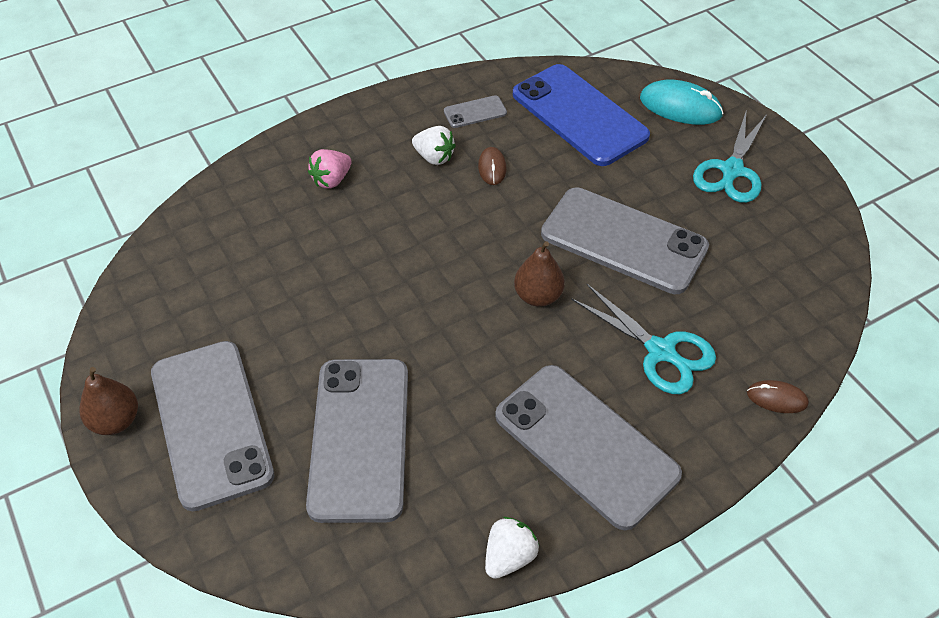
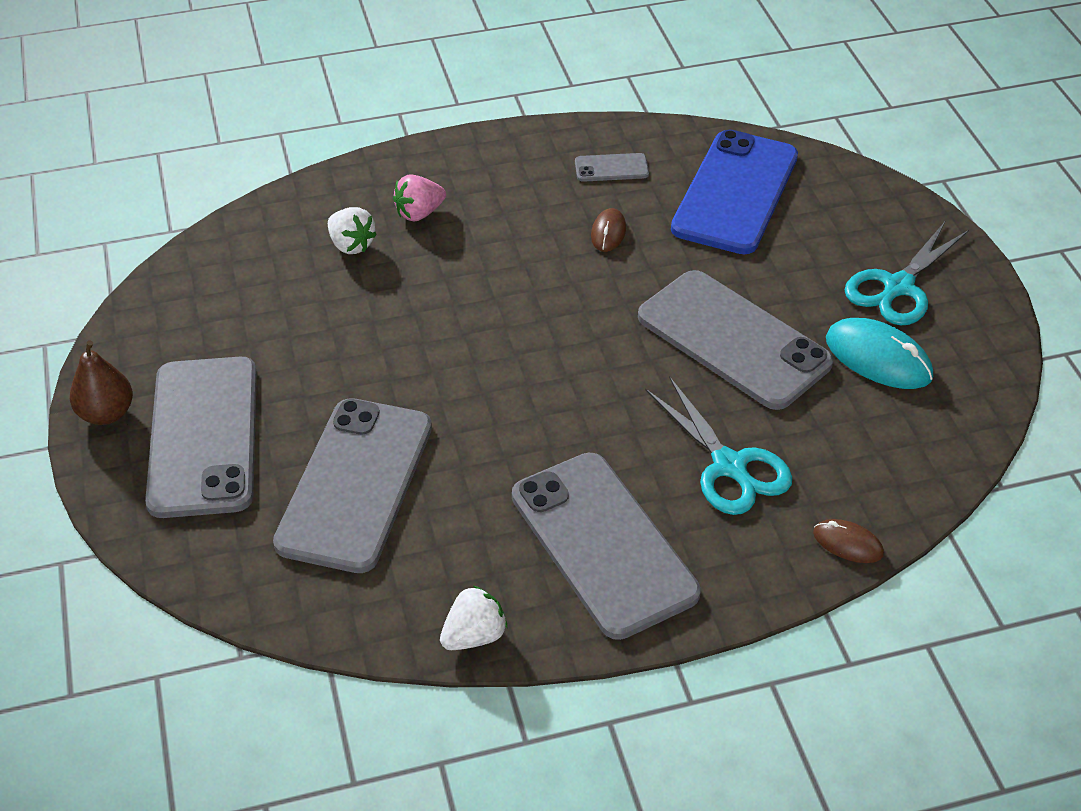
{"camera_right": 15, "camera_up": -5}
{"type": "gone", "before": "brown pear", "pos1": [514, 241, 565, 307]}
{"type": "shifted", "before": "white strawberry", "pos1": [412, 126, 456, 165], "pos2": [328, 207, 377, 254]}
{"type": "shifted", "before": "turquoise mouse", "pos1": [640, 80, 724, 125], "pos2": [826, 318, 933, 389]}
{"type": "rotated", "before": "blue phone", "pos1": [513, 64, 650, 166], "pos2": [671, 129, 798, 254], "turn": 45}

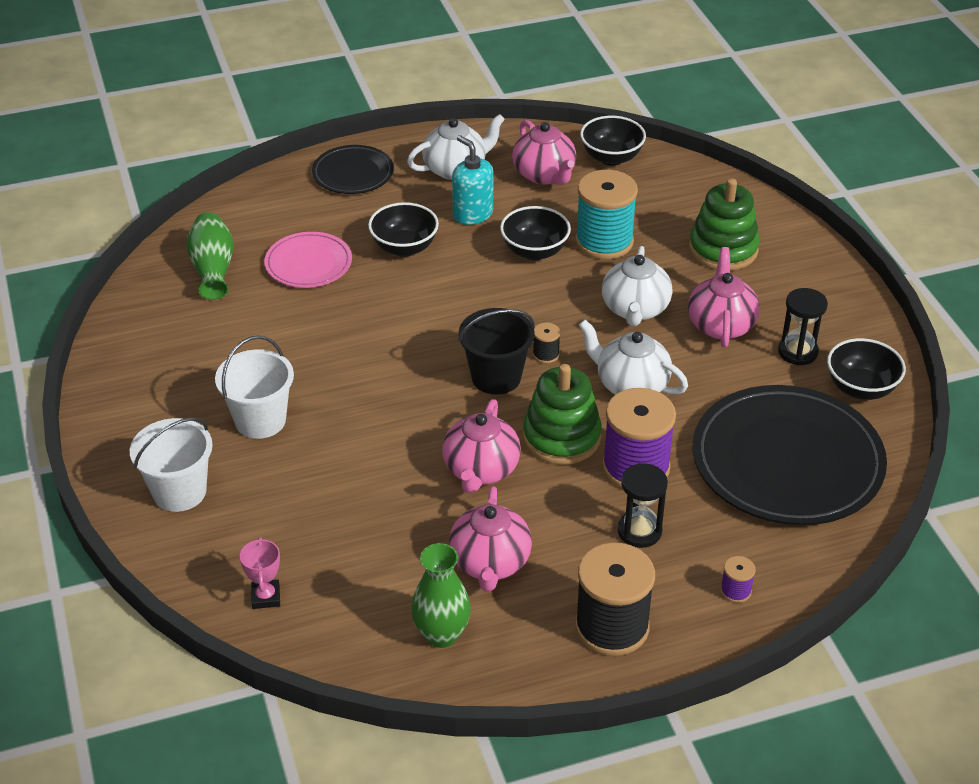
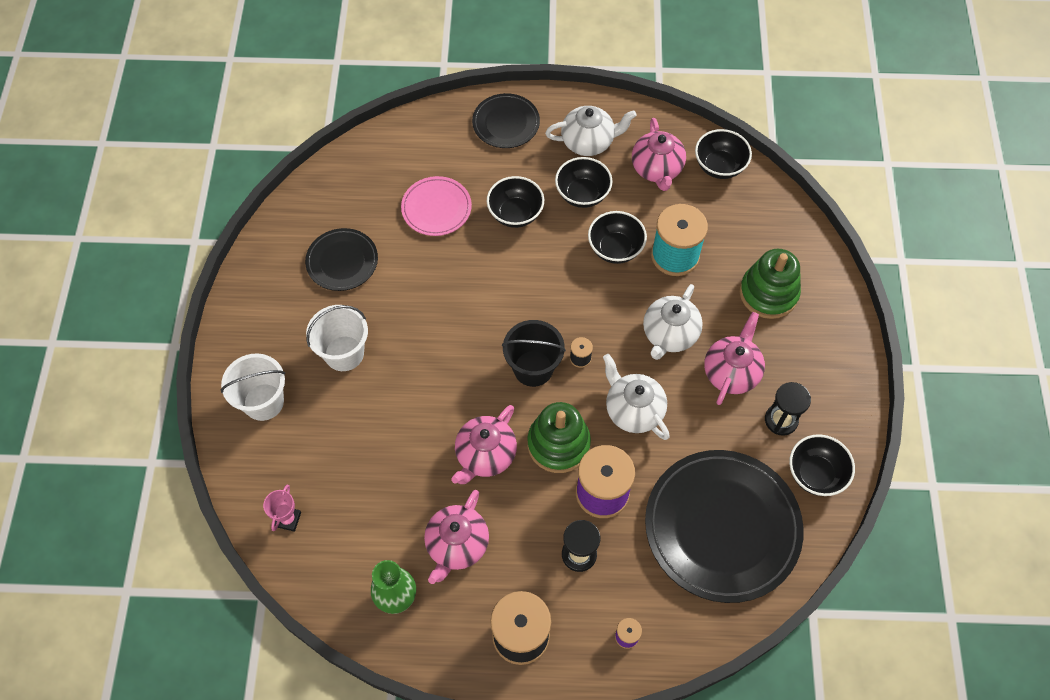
{"camera_right": 20, "camera_up": 20}
{"type": "gone", "before": "green vase", "pos1": [186, 212, 234, 300]}
{"type": "new", "after": "black plate", "pos2": [305, 228, 378, 291]}
{"type": "swapped", "before": "turquoise soap dispenser", "after": "black bowl", "pos1": [452, 135, 493, 225], "pos2": [555, 157, 612, 208]}

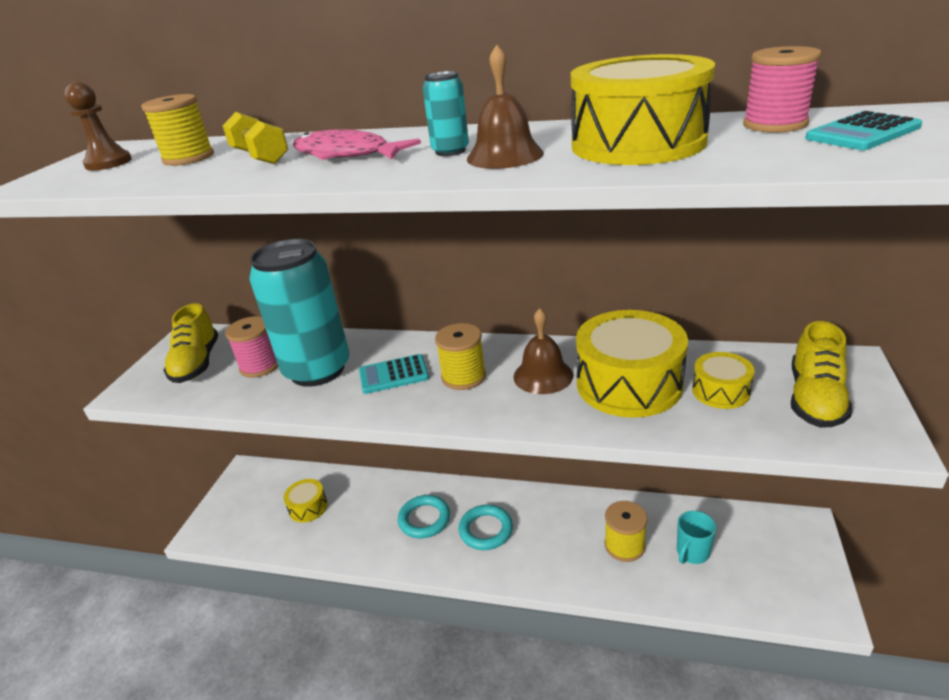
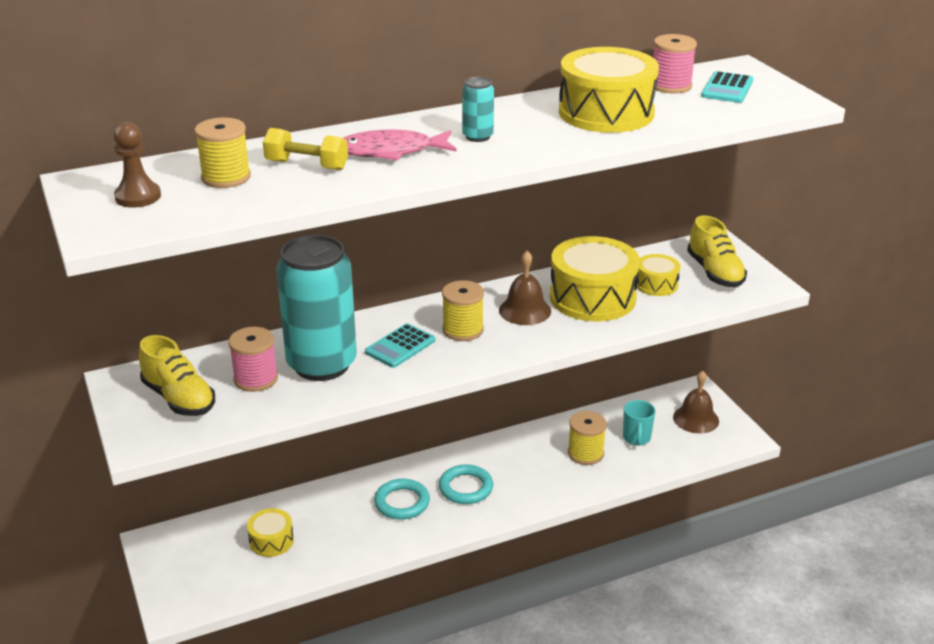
{"camera_right": -40, "camera_up": 0}
{"type": "shifted", "before": "brown bell", "pos1": [467, 45, 544, 169], "pos2": [673, 370, 719, 433]}

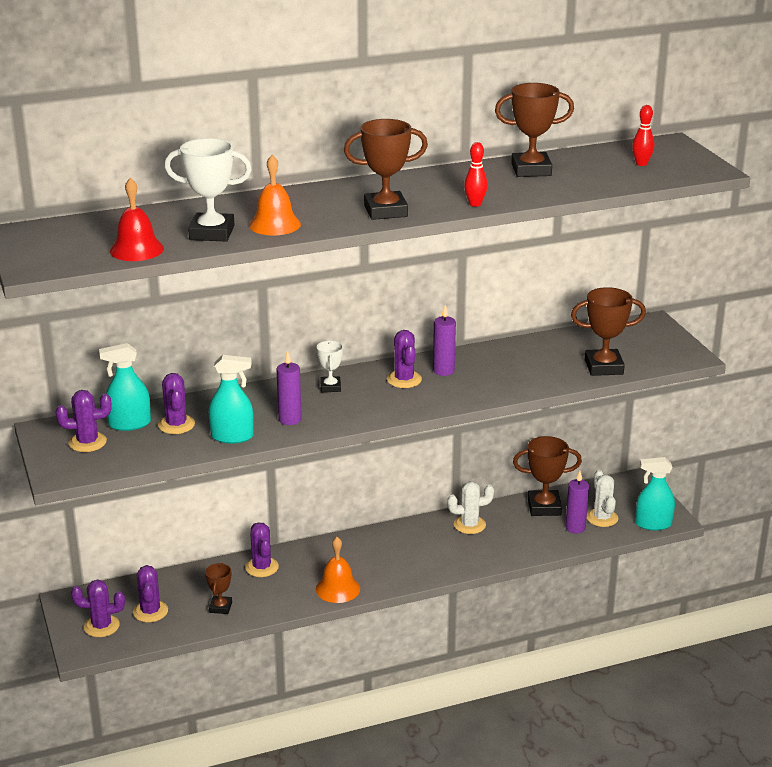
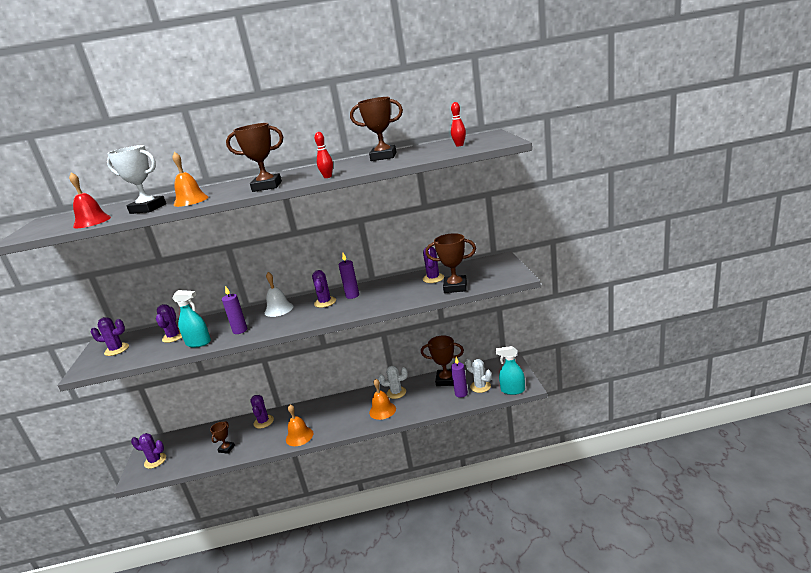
{"camera_right": 15, "camera_up": -5}
{"type": "gone", "before": "turquoise spray bottle", "pos1": [99, 343, 151, 431]}
{"type": "new", "after": "orange bell", "pos2": [369, 379, 396, 420]}
{"type": "shifted", "before": "purple cactus", "pos1": [133, 565, 168, 622], "pos2": [423, 247, 444, 283]}
{"type": "swapped", "before": "white trophy", "after": "white bell", "pos1": [317, 340, 343, 392], "pos2": [265, 272, 293, 317]}
{"type": "rotated", "before": "white cactus", "pos1": [587, 470, 618, 527], "pos2": [465, 359, 492, 393], "turn": -45}

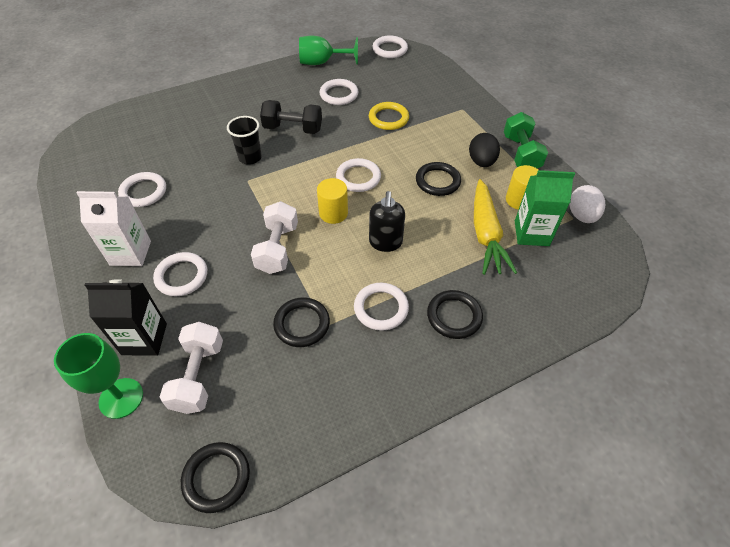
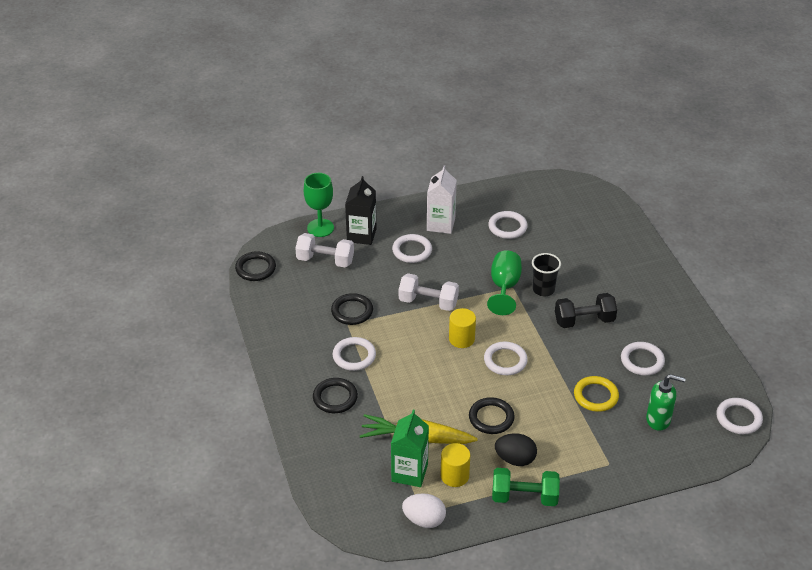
{"camera_right": 100, "camera_up": -10}
{"type": "gone", "before": "black soap dispenser", "pos1": [369, 191, 405, 252]}
{"type": "new", "after": "green soap dispenser", "pos2": [646, 374, 686, 431]}
{"type": "shifted", "before": "green goblet", "pos1": [299, 36, 358, 65], "pos2": [487, 250, 522, 315]}
{"type": "rotated", "before": "black dumbbell", "pos1": [260, 100, 322, 134], "pos2": [555, 293, 617, 328], "turn": 60}

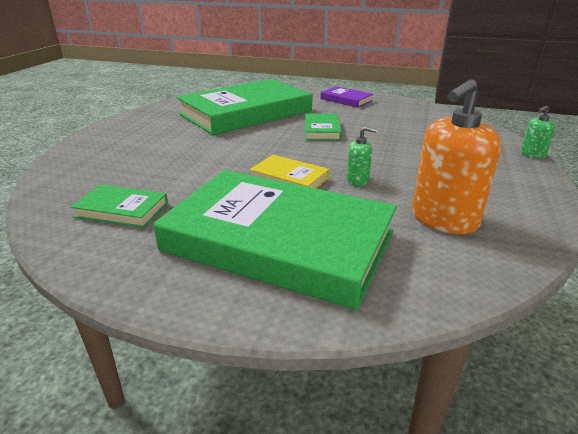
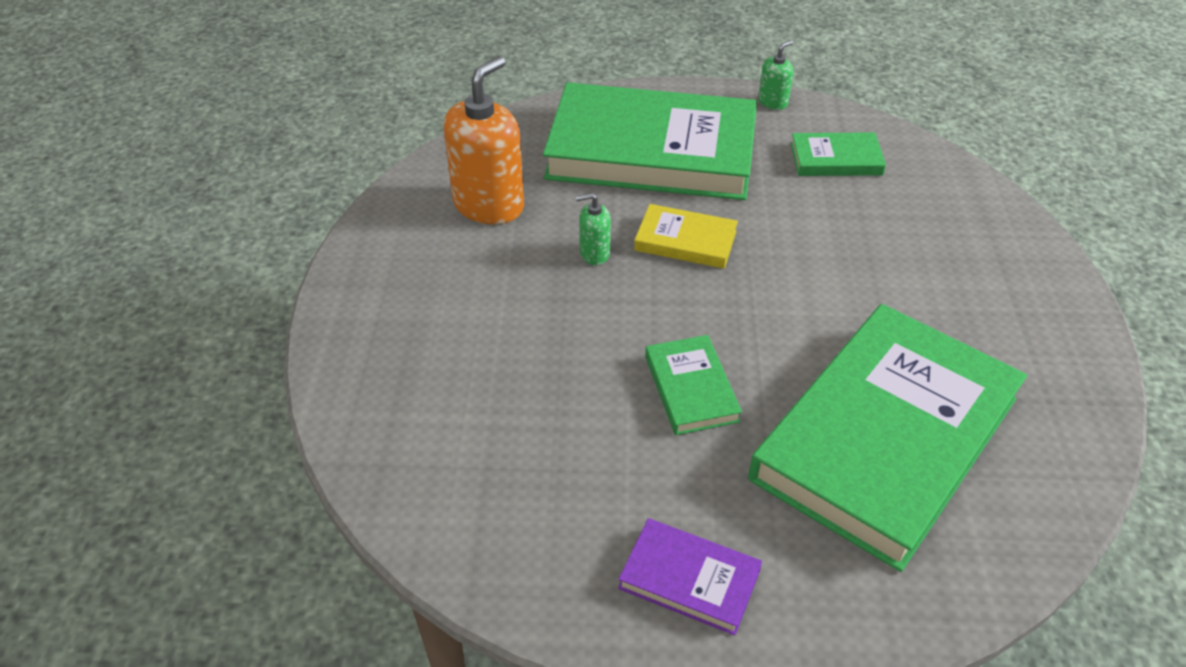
{"camera_right": 165, "camera_up": 15}
{"type": "shifted", "before": "green soap dispenser", "pos1": [521, 106, 555, 159], "pos2": [758, 40, 793, 110]}

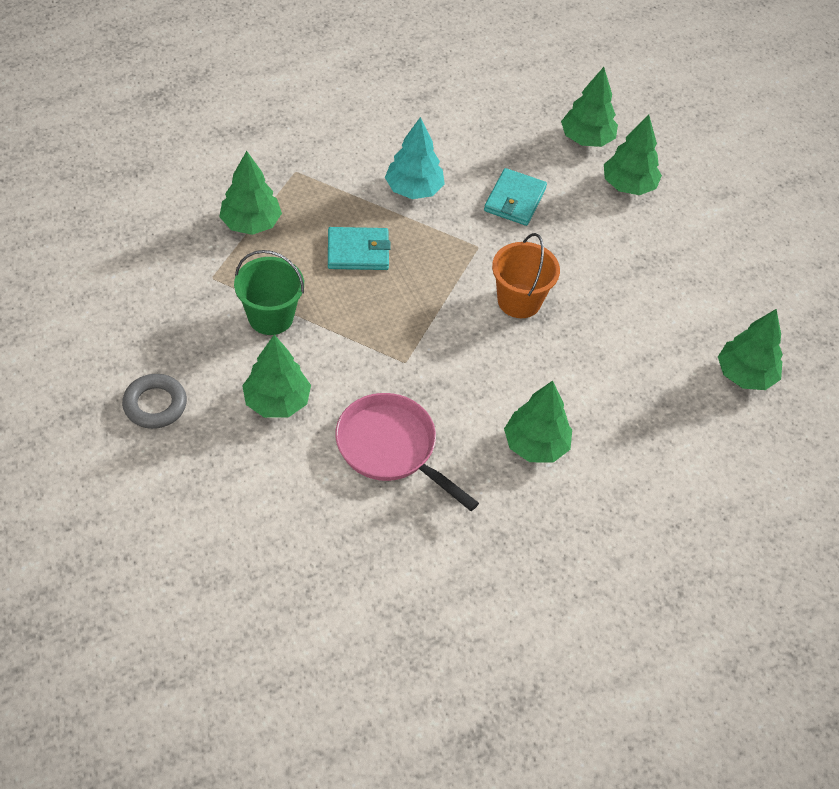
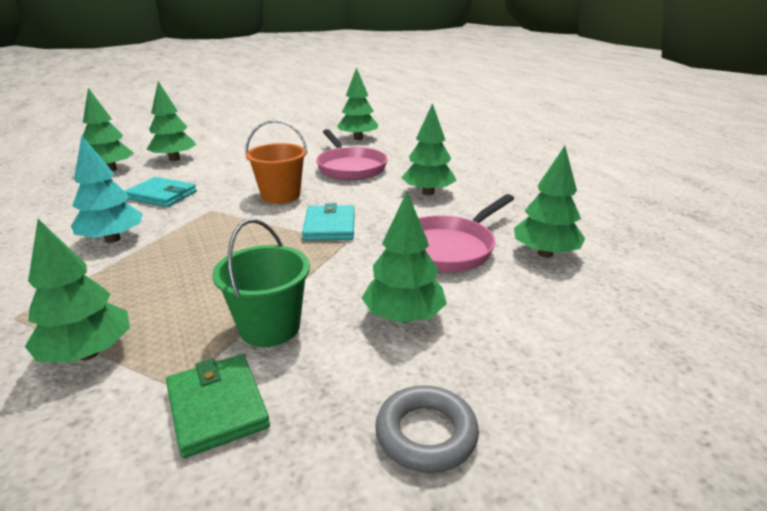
{"camera_right": -85, "camera_up": -25}
{"type": "new", "after": "green wallet", "pos2": [166, 354, 270, 458]}
{"type": "new", "after": "pink pan", "pos2": [316, 129, 388, 180]}
{"type": "new", "after": "green tree", "pos2": [514, 146, 585, 258]}
{"type": "shifted", "before": "turquoise wallet", "pos1": [328, 227, 391, 270], "pos2": [302, 203, 355, 241]}

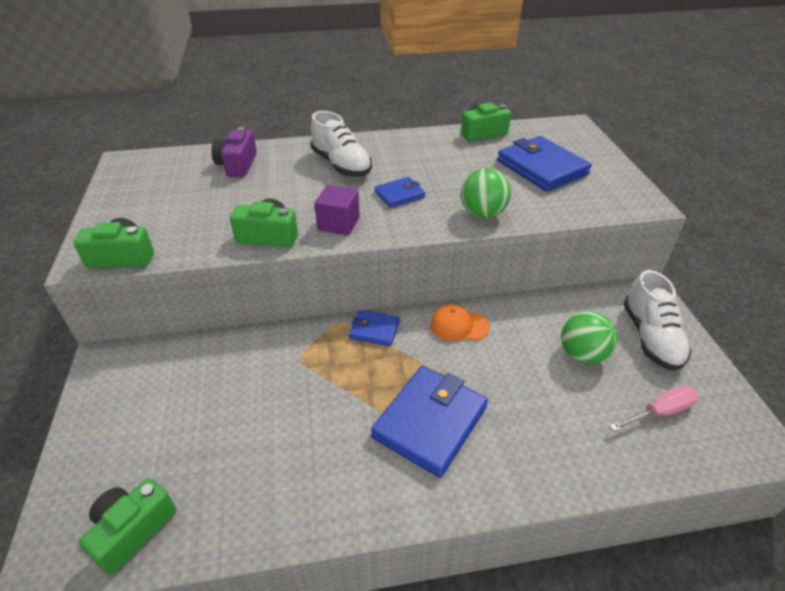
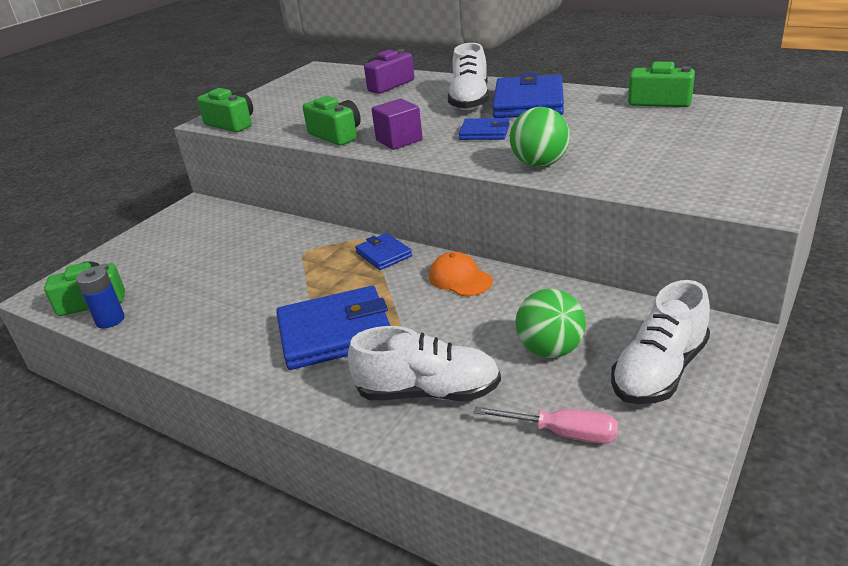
{"camera_right": 45, "camera_up": -10}
{"type": "new", "after": "blue battery", "pos2": [76, 267, 125, 328]}
{"type": "new", "after": "white shoe", "pos2": [348, 326, 501, 401]}
{"type": "shifted", "before": "blue wallet", "pos1": [497, 136, 592, 192], "pos2": [492, 73, 564, 118]}

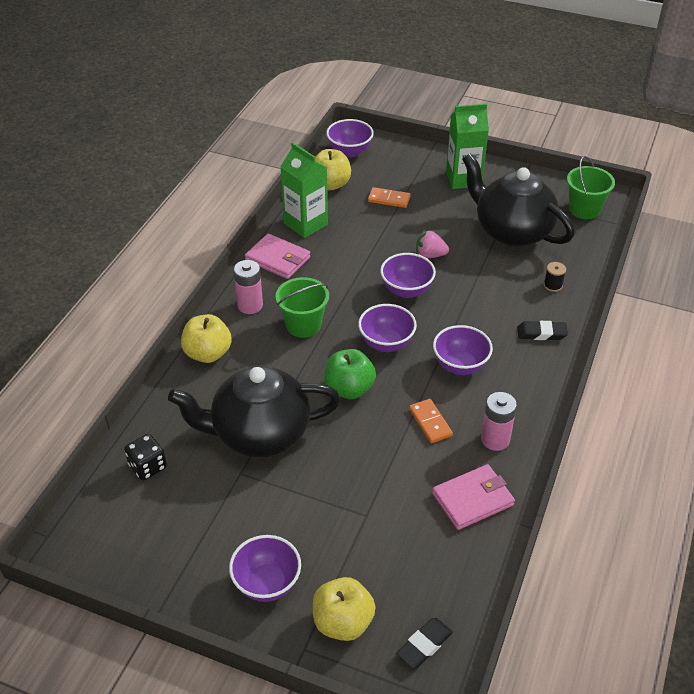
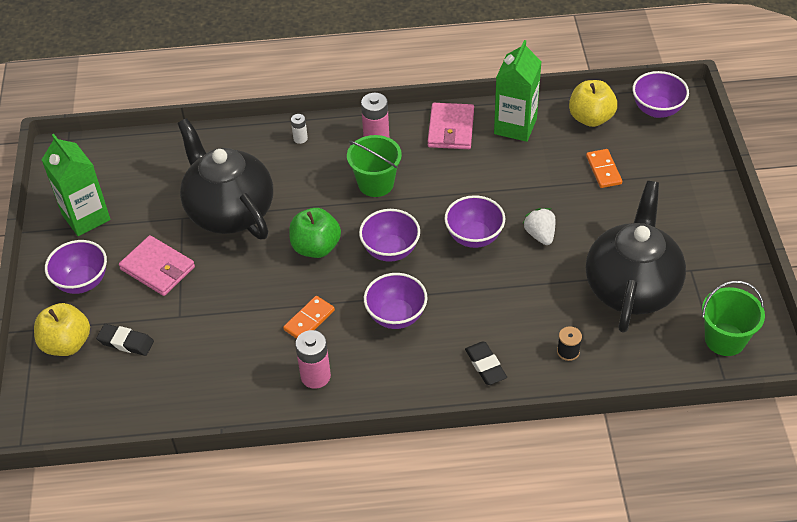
{"camera_right": 65, "camera_up": 5}
{"type": "gone", "before": "black dice", "pos1": [124, 434, 167, 481]}
{"type": "shifted", "before": "black eraser", "pos1": [396, 618, 453, 669], "pos2": [96, 324, 154, 356]}
{"type": "shifted", "before": "pink wallet", "pos1": [432, 464, 515, 530], "pos2": [119, 235, 195, 296]}
{"type": "shifted", "before": "green carton", "pos1": [446, 104, 489, 189], "pos2": [42, 134, 111, 236]}
{"type": "swapped", "before": "yellow apple", "after": "white battery", "pos1": [181, 314, 232, 363], "pos2": [291, 114, 308, 144]}
{"type": "repainted", "before": "pink strawberry", "after": "white strawberry", "pos1": [416, 230, 449, 258], "pos2": [523, 208, 555, 245]}

